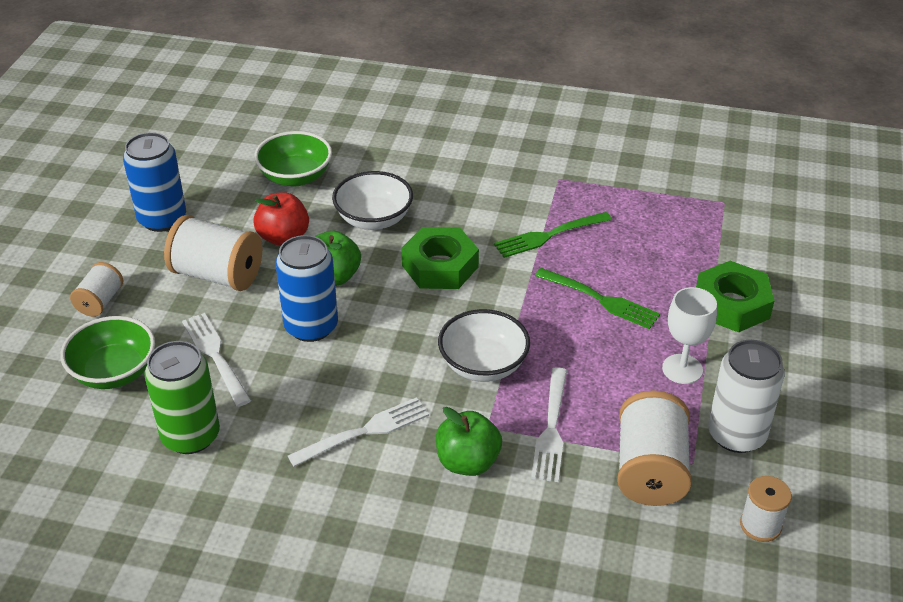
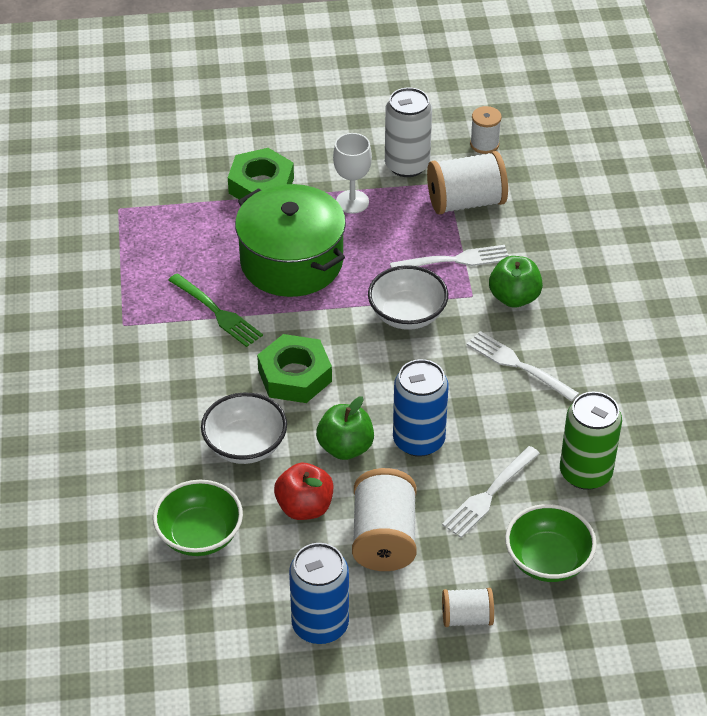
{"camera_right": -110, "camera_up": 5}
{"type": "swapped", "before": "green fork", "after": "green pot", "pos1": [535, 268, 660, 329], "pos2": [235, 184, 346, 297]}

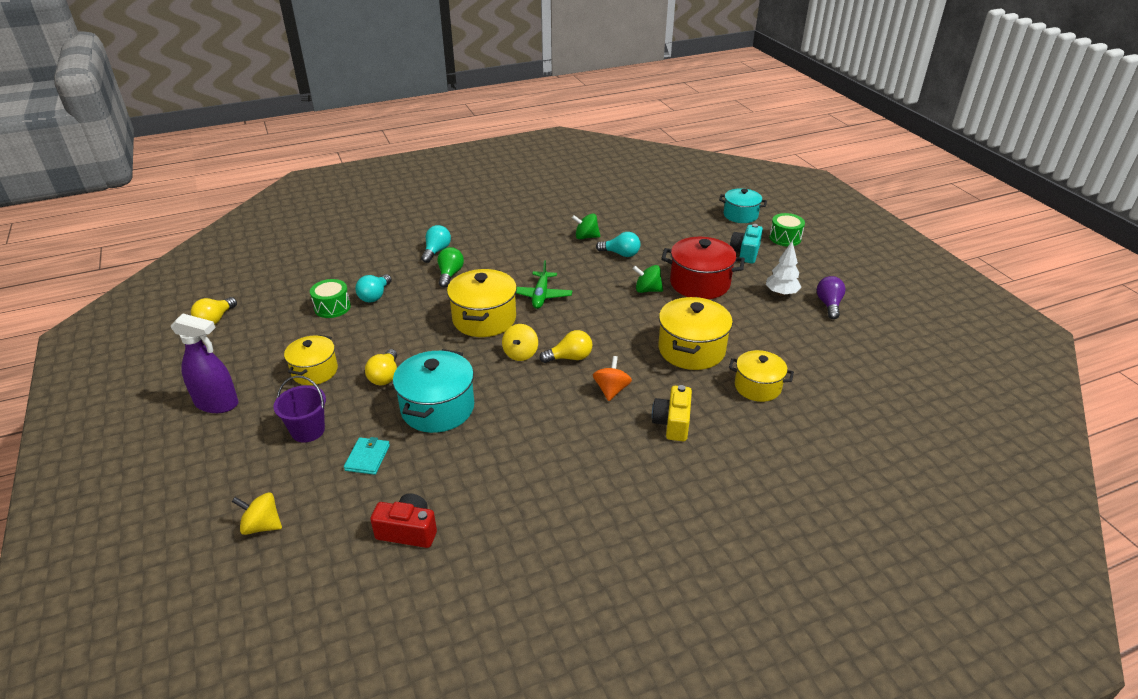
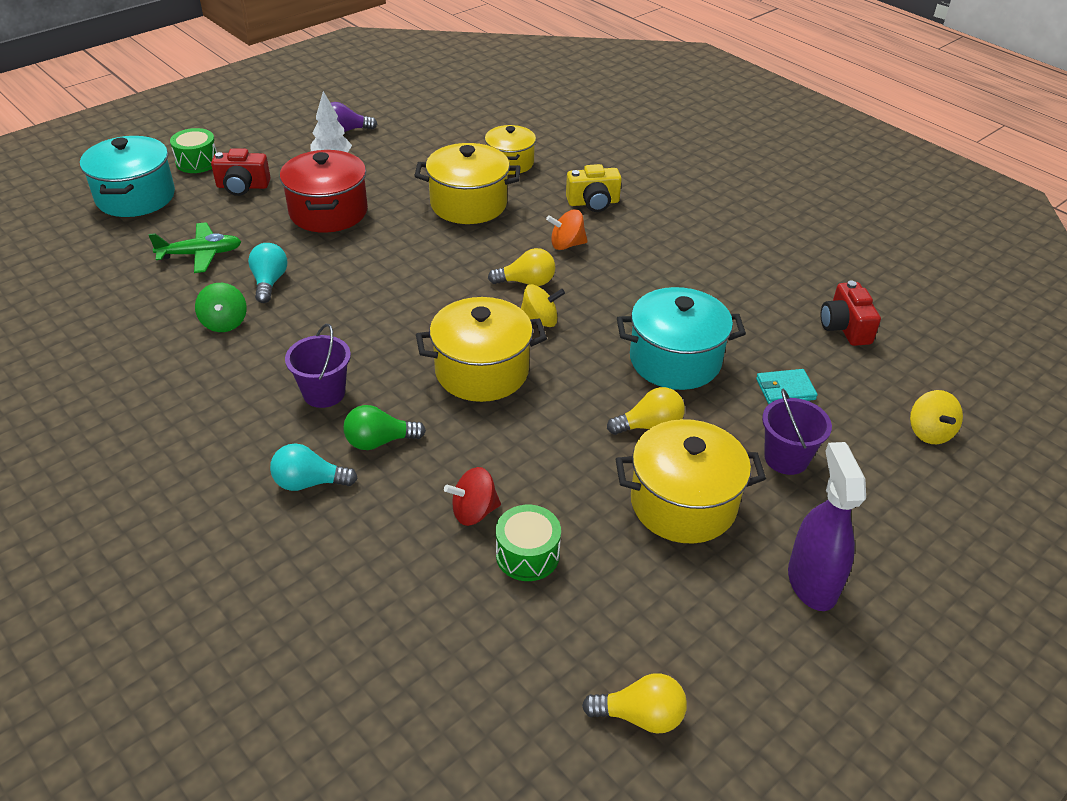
{"camera_right": -110, "camera_up": 5}
{"type": "gone", "before": "green spinning top", "pos1": [633, 265, 663, 293]}
{"type": "new", "after": "purple bucket", "pos2": [285, 324, 351, 408]}
{"type": "shifted", "before": "green plane", "pos1": [516, 260, 572, 309], "pos2": [148, 222, 241, 273]}
{"type": "swapped", "before": "turquoise light bulb", "after": "red spinning top", "pos1": [355, 274, 392, 302], "pos2": [444, 467, 501, 526]}
{"type": "repainted", "before": "turquoise camera", "after": "red camera", "pos1": [730, 224, 763, 264], "pos2": [211, 148, 271, 196]}
{"type": "rotated", "before": "yellow light bulb", "pos1": [539, 330, 592, 363], "pos2": [488, 248, 555, 286], "turn": 120}
{"type": "scaled", "before": "yellow pot", "pos1": [284, 335, 338, 385], "pos2": [616, 419, 766, 544], "scale": 1.53}
{"type": "scaled", "before": "turquoise pot", "pos1": [719, 188, 767, 223], "pos2": [80, 136, 175, 217], "scale": 1.53}

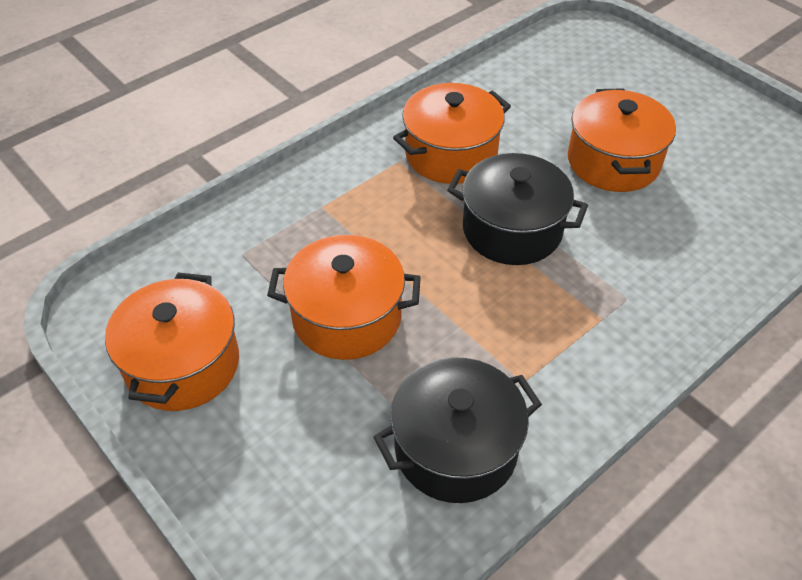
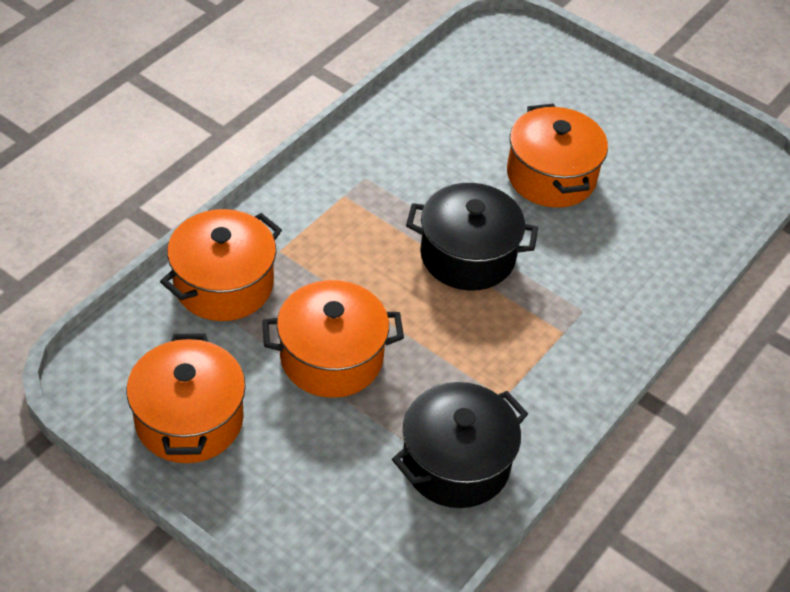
{"camera_right": -15, "camera_up": 0}
{"type": "shifted", "before": "orange pot", "pos1": [393, 83, 511, 184], "pos2": [160, 209, 282, 321]}

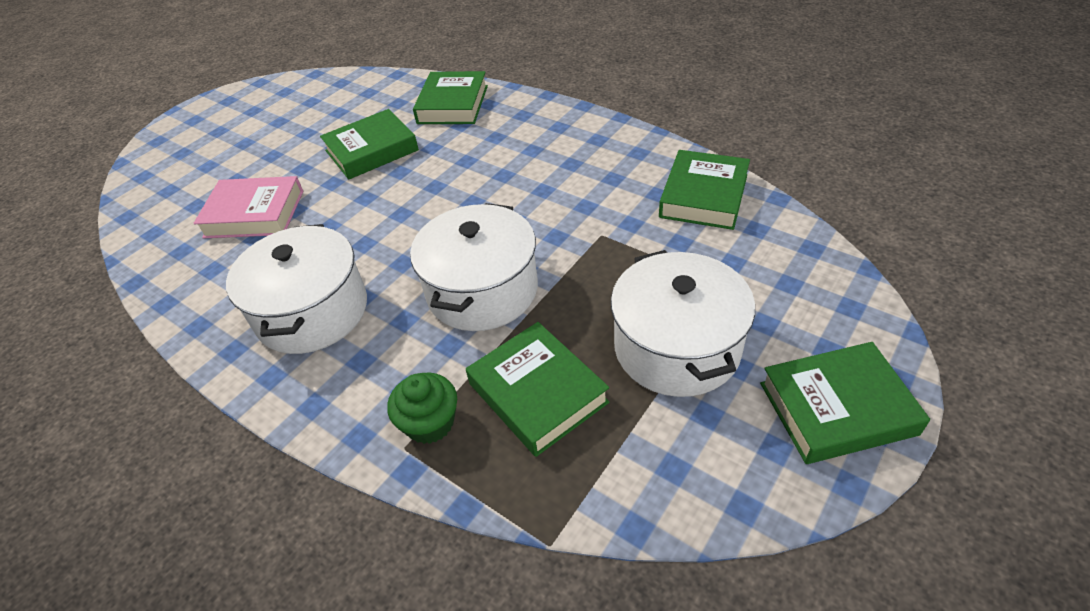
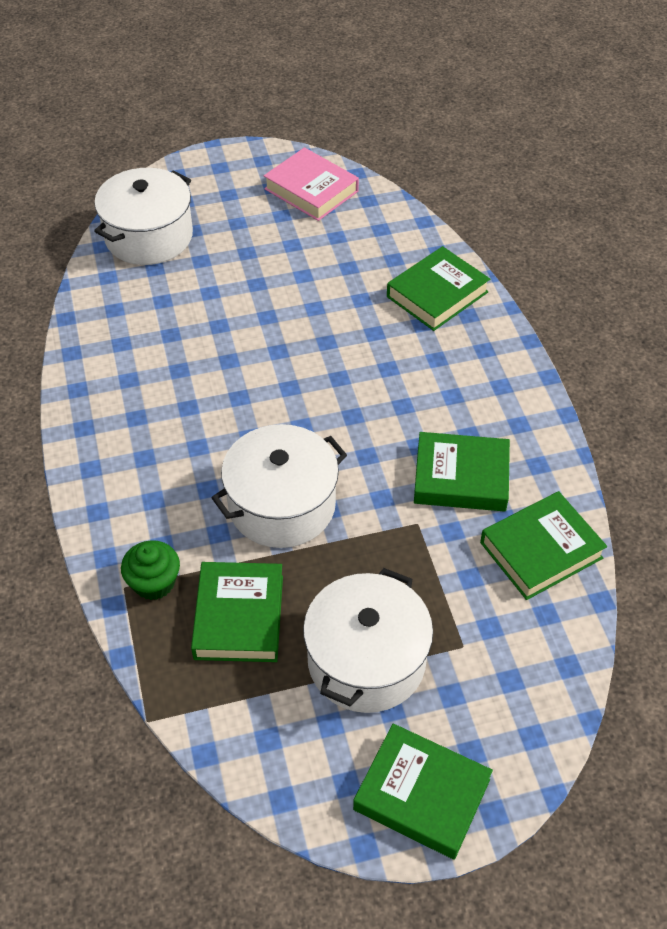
{"camera_right": 35, "camera_up": 5}
{"type": "shifted", "before": "pink book", "pos1": [193, 176, 303, 238], "pos2": [264, 147, 359, 221]}
{"type": "shifted", "before": "white pot", "pos1": [226, 224, 367, 354], "pos2": [94, 168, 193, 265]}
{"type": "shifted", "before": "green book", "pos1": [320, 109, 419, 180], "pos2": [414, 432, 510, 512]}

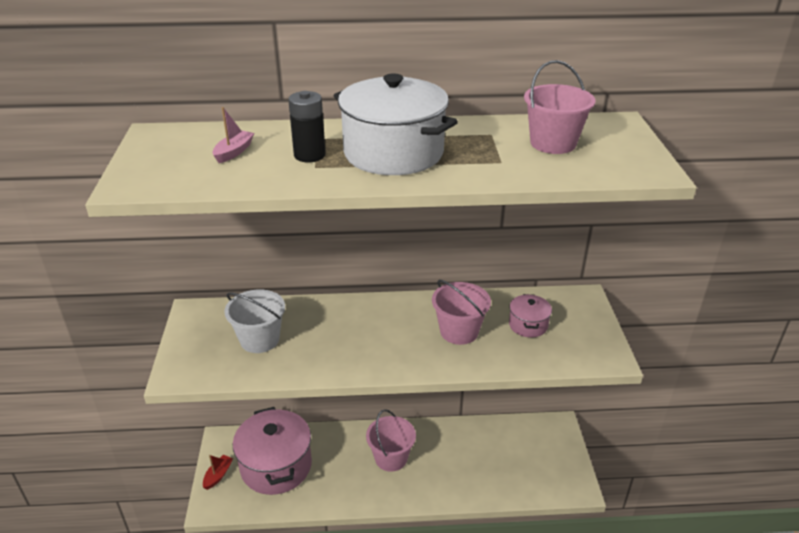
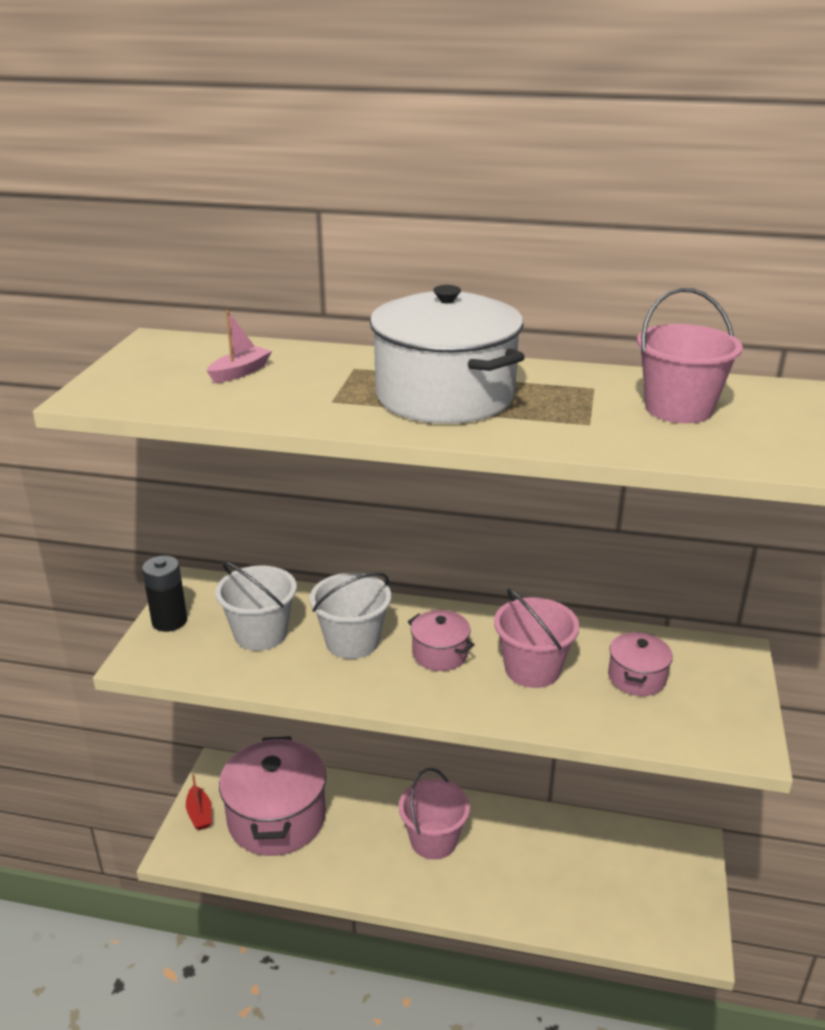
{"camera_right": 15, "camera_up": -5}
{"type": "new", "after": "white bucket", "pos2": [310, 572, 391, 659]}
{"type": "new", "after": "pink pot", "pos2": [408, 610, 475, 671]}
{"type": "shifted", "before": "black battery", "pos1": [288, 91, 326, 162], "pos2": [142, 556, 187, 632]}
{"type": "rotated", "before": "red boat", "pos1": [203, 455, 233, 490], "pos2": [186, 774, 212, 830], "turn": 120}

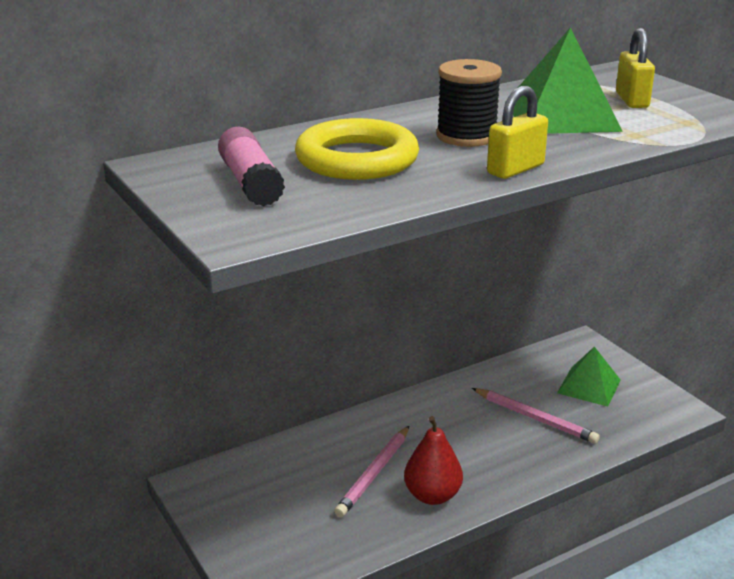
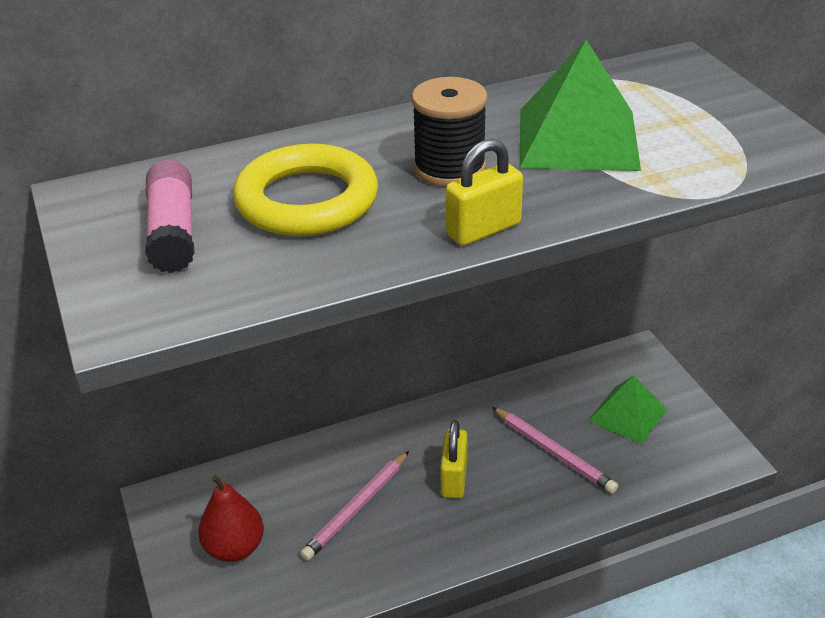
{"camera_right": 10, "camera_up": 10}
{"type": "shifted", "before": "red pear", "pos1": [404, 416, 463, 505], "pos2": [198, 475, 264, 562]}
{"type": "shifted", "before": "yellow padlock", "pos1": [616, 28, 655, 108], "pos2": [440, 420, 467, 498]}

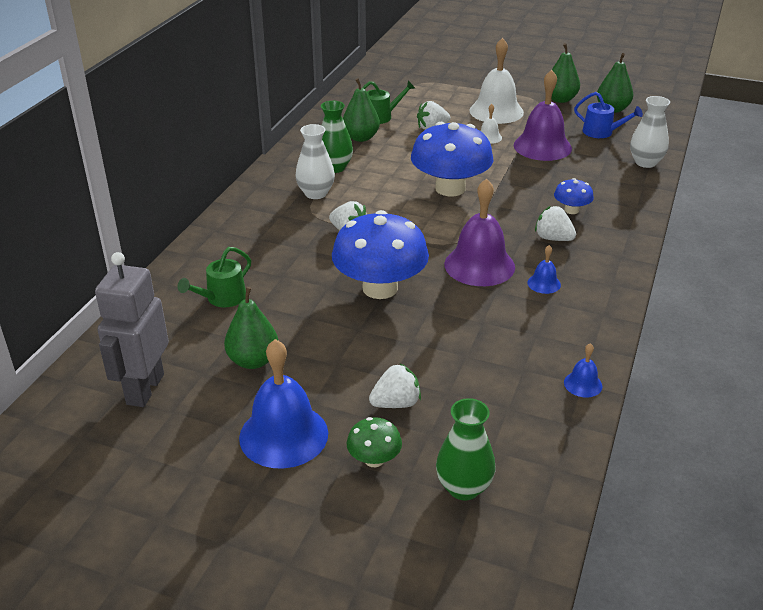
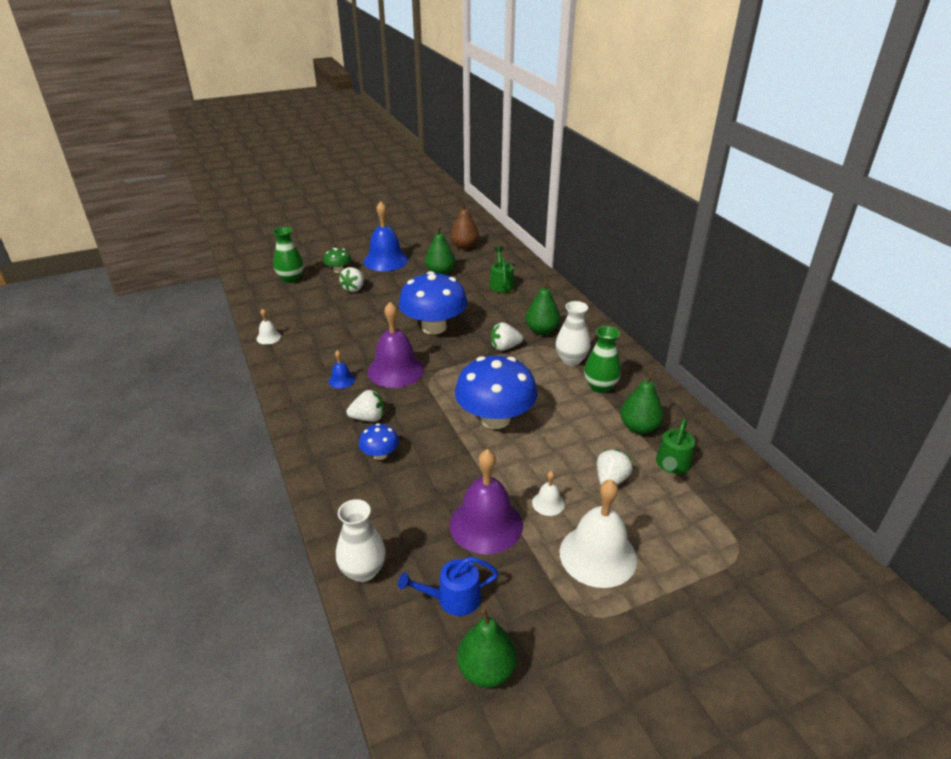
{"camera_right": 135, "camera_up": 0}
{"type": "shifted", "before": "green pear", "pos1": [551, 43, 580, 103], "pos2": [525, 279, 560, 335]}
{"type": "swapped", "before": "grey robot", "after": "brown pear", "pos1": [95, 252, 169, 407], "pos2": [451, 201, 479, 250]}
{"type": "repainted", "before": "blue bell", "after": "white bell", "pos1": [564, 343, 602, 397], "pos2": [256, 309, 281, 345]}

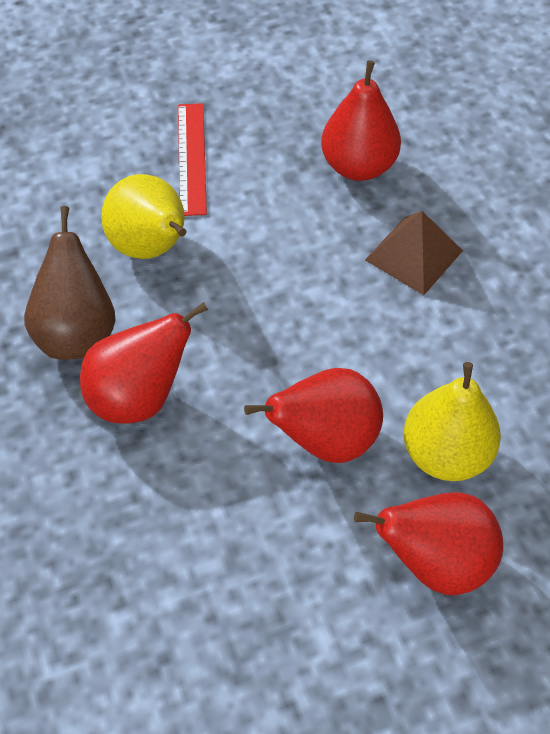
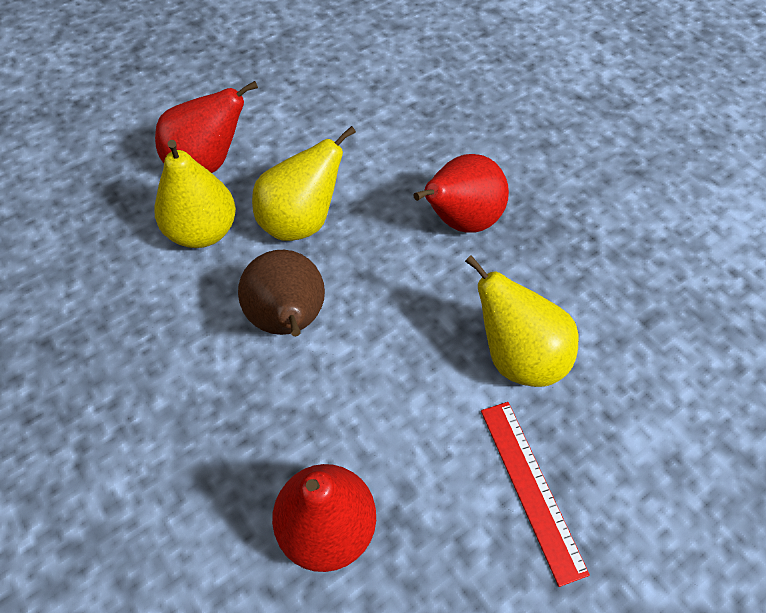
{"camera_right": 165, "camera_up": 0}
{"type": "gone", "before": "brown pyramid", "pos1": [365, 211, 463, 295]}
{"type": "shifted", "before": "brown pear", "pos1": [24, 206, 116, 359], "pos2": [238, 250, 325, 336]}
{"type": "repainted", "before": "red pear", "after": "yellow pear", "pos1": [244, 368, 383, 463], "pos2": [252, 126, 356, 241]}

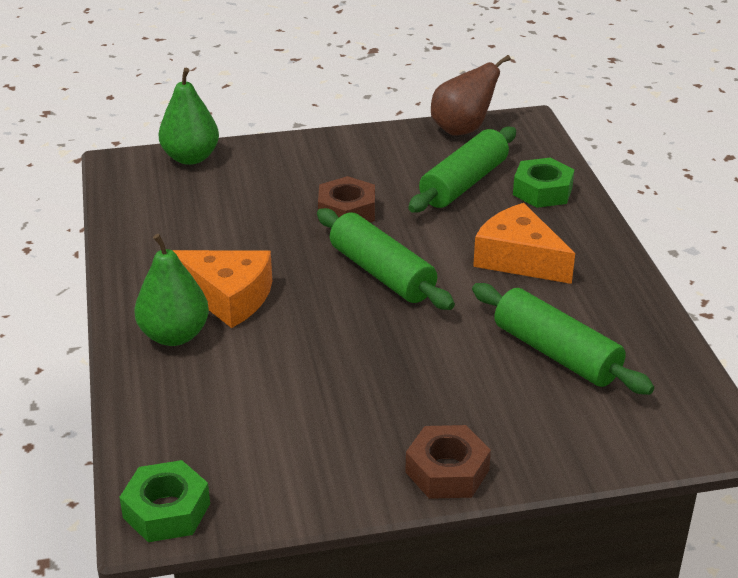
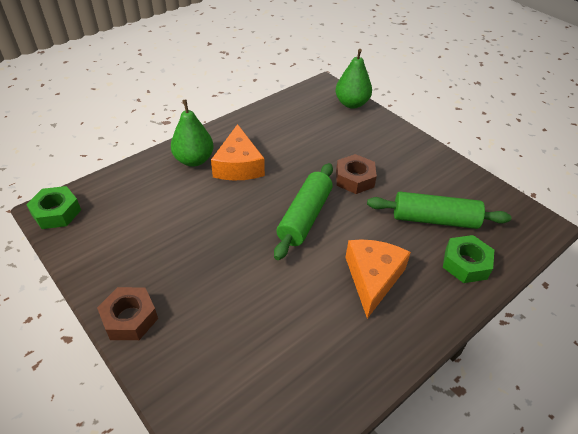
{"camera_right": 60, "camera_up": 10}
{"type": "gone", "before": "brown pear", "pos1": [431, 55, 511, 135]}
{"type": "gone", "before": "green rolling pin", "pos1": [472, 283, 654, 395]}

